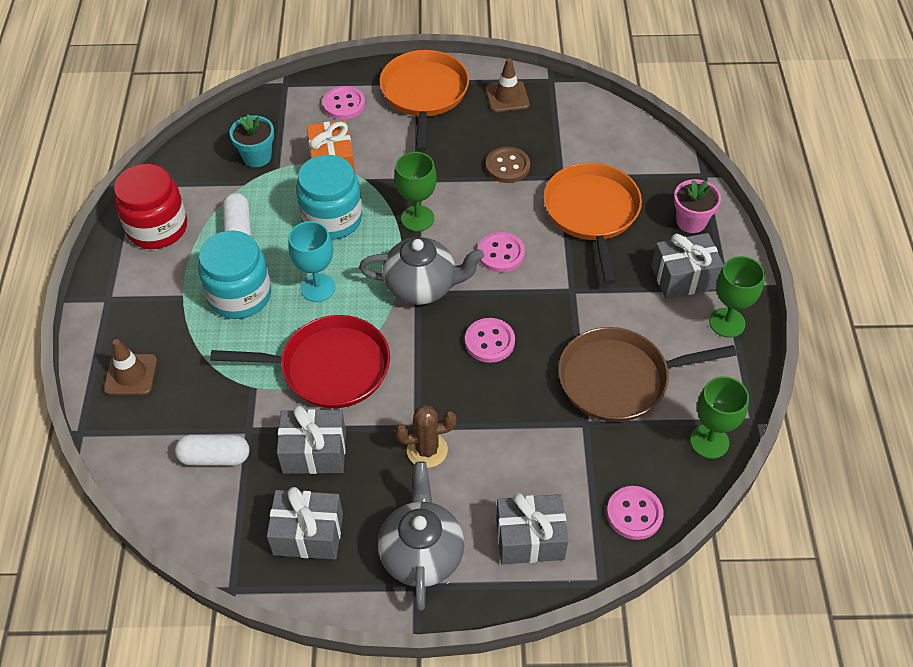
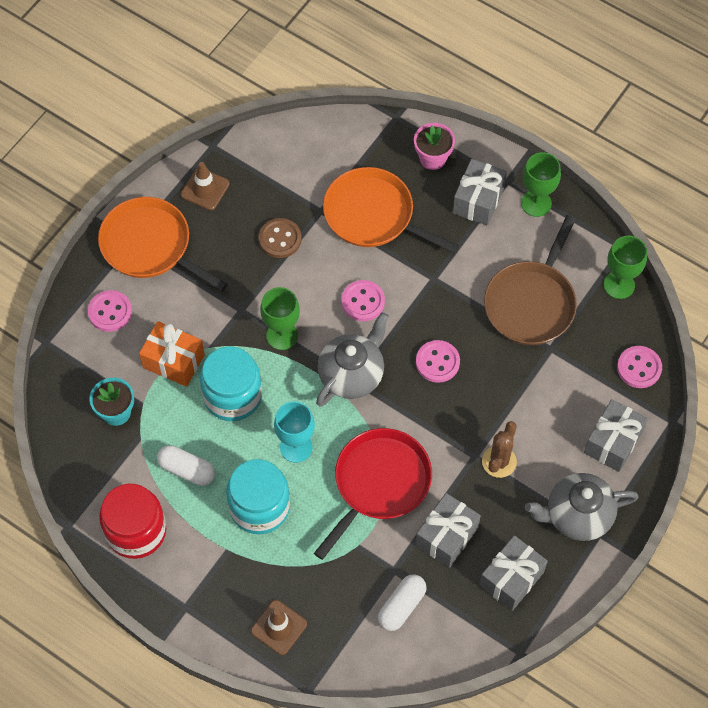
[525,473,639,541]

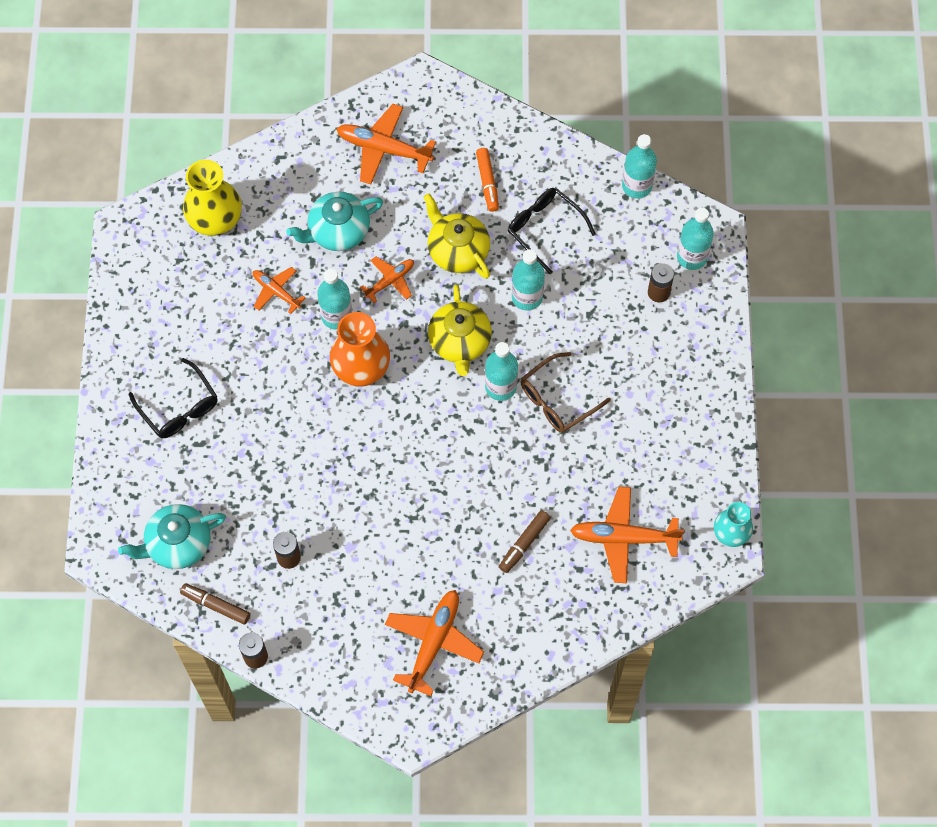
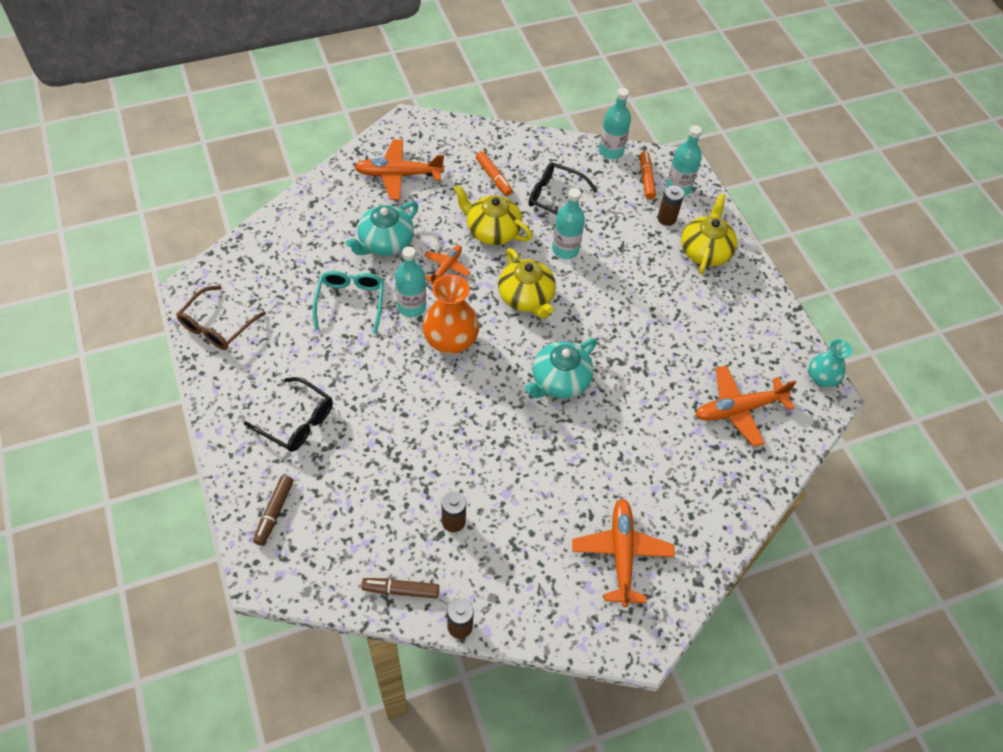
[525,338,597,398]
[183,160,242,236] (first image)
[313,271,384,334]
[485,342,518,401] (first image)
[253,475,293,546]
[176,285,266,350]
[640,151,656,200]
[681,194,737,274]

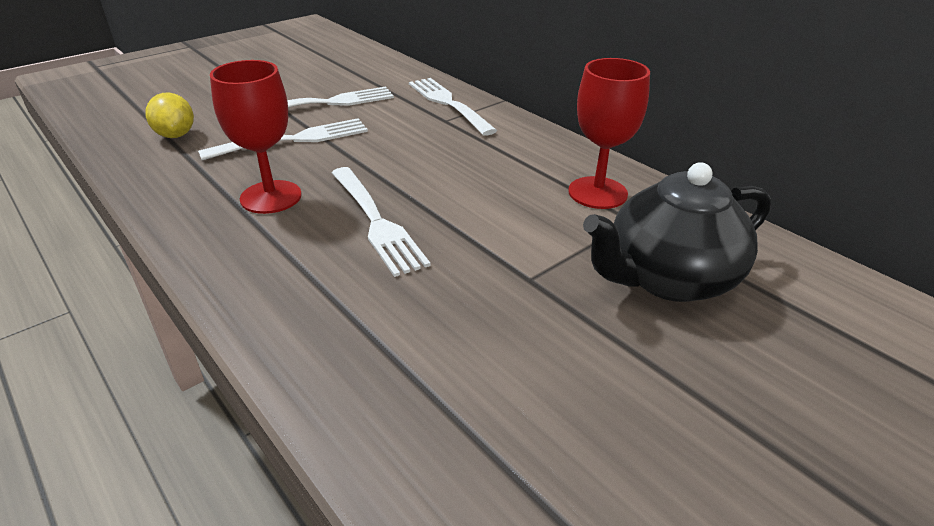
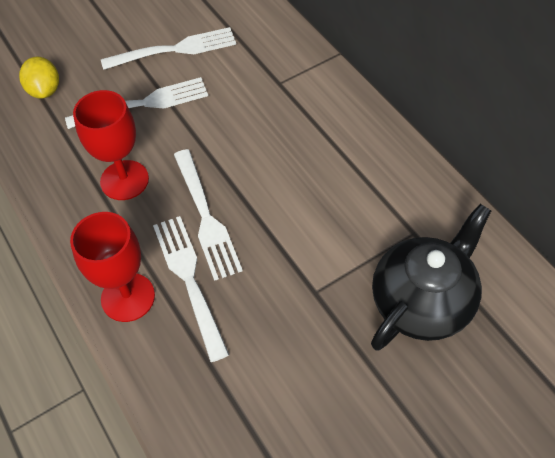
[153,216,229,362]
[70,212,155,322]
[371,204,491,350]

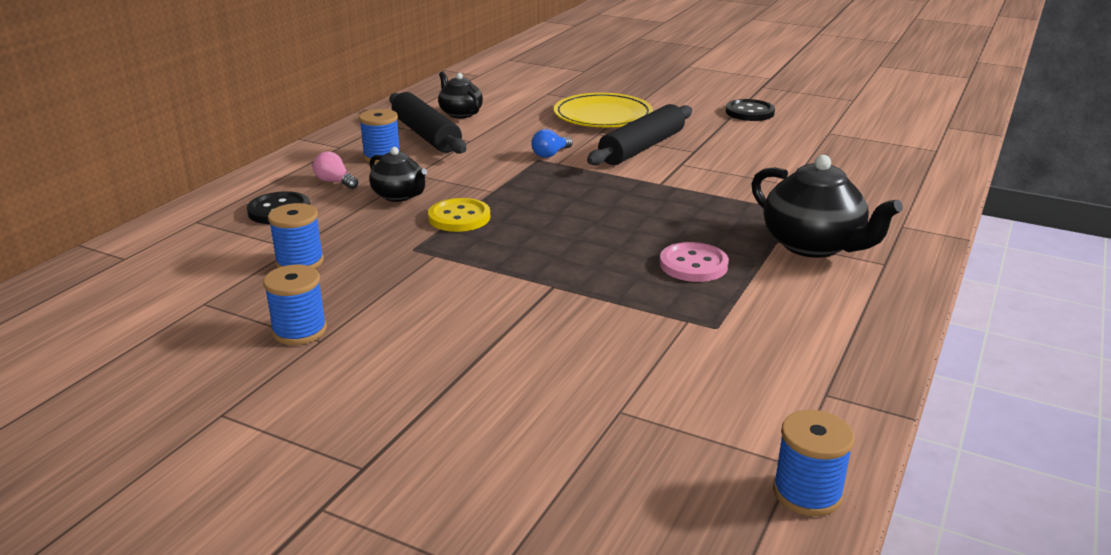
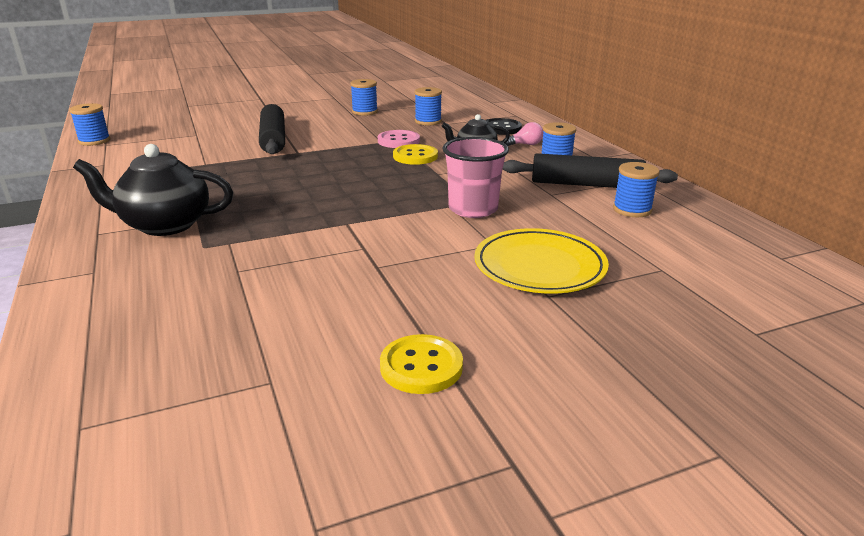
[613,162,660,217]
[442,137,509,218]
[259,104,285,154]
[378,130,420,148]
[380,334,463,394]

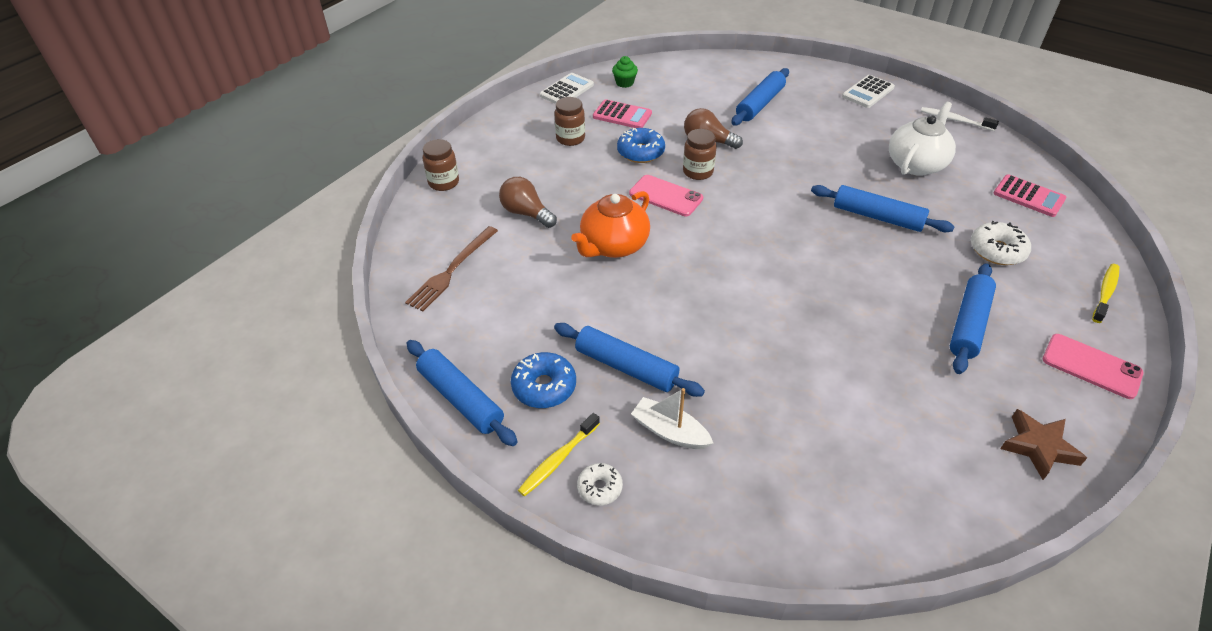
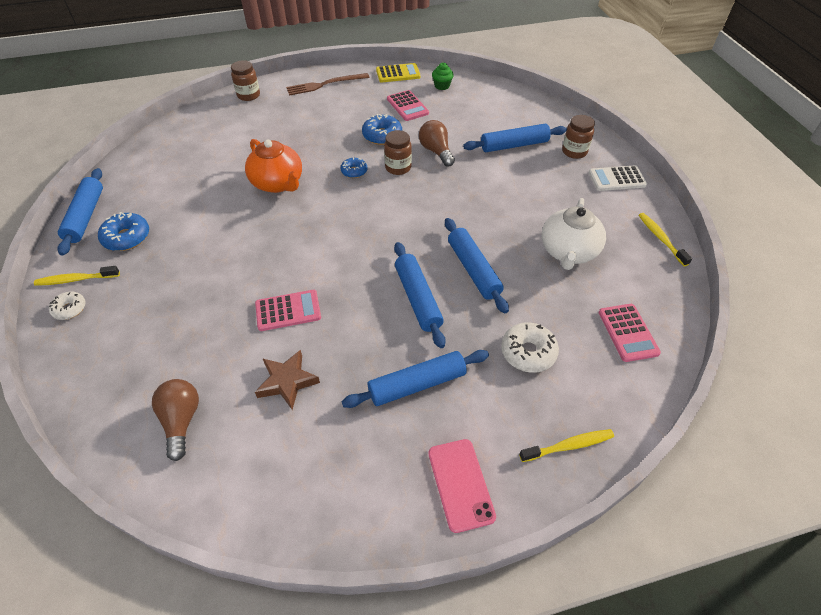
[286,73,369,96]
[152,379,199,461]
[376,63,421,83]
[562,115,595,159]
[394,242,446,348]
[245,139,302,193]
[340,158,367,178]
[631,388,713,449] (first image)
[542,198,606,270]
[639,213,692,266]
[255,350,320,410]
[255,290,321,331]

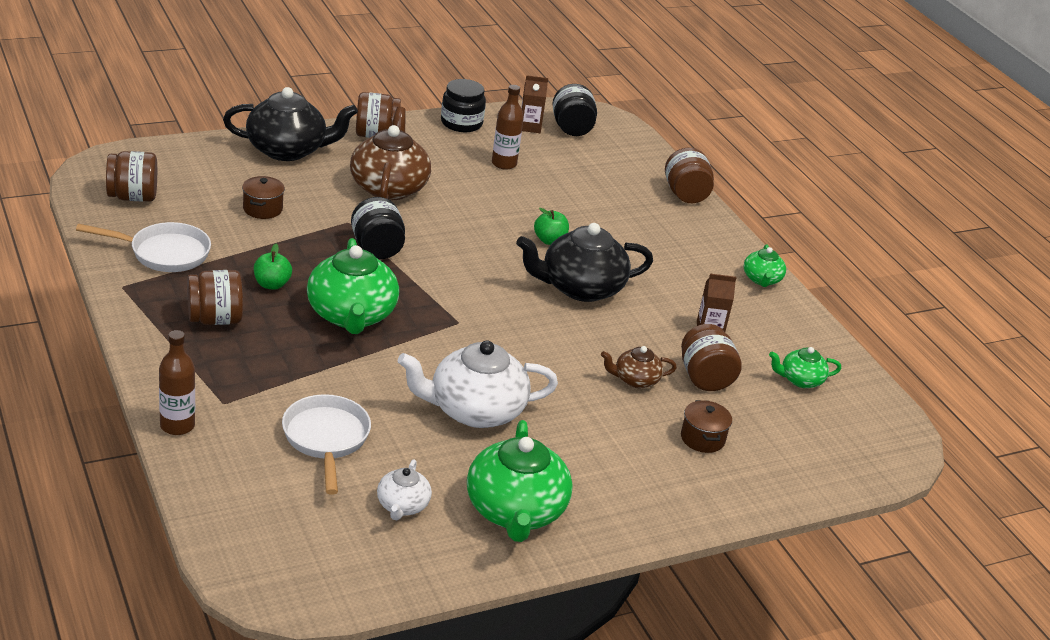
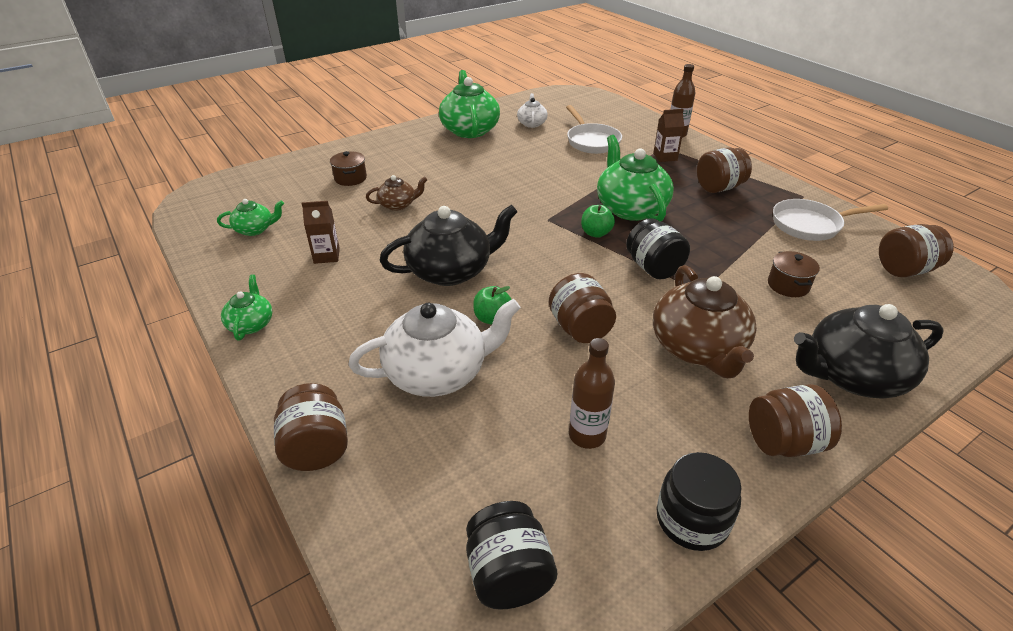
[581,205,615,238]
[349,299,521,397]
[653,109,684,162]
[549,273,616,343]

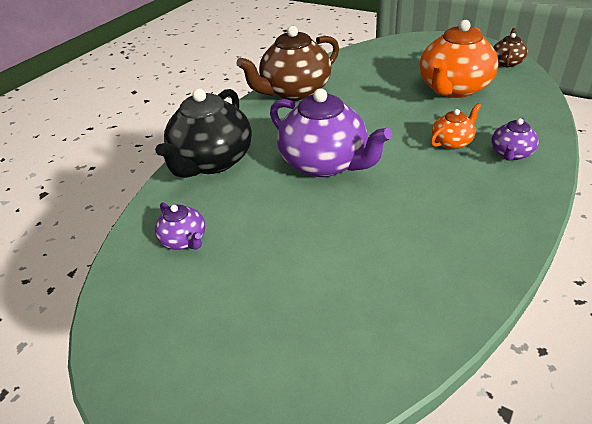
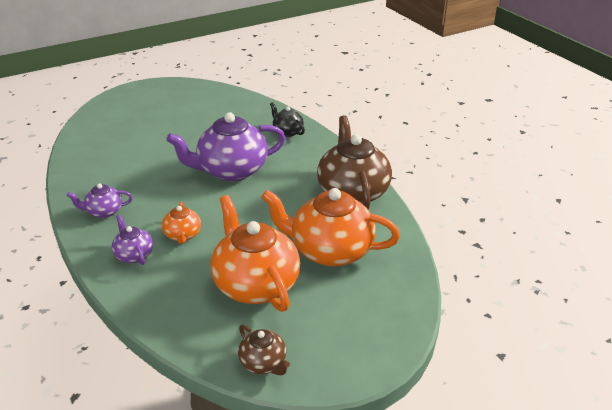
[270,102,305,137]
[67,183,133,218]
[262,188,400,267]

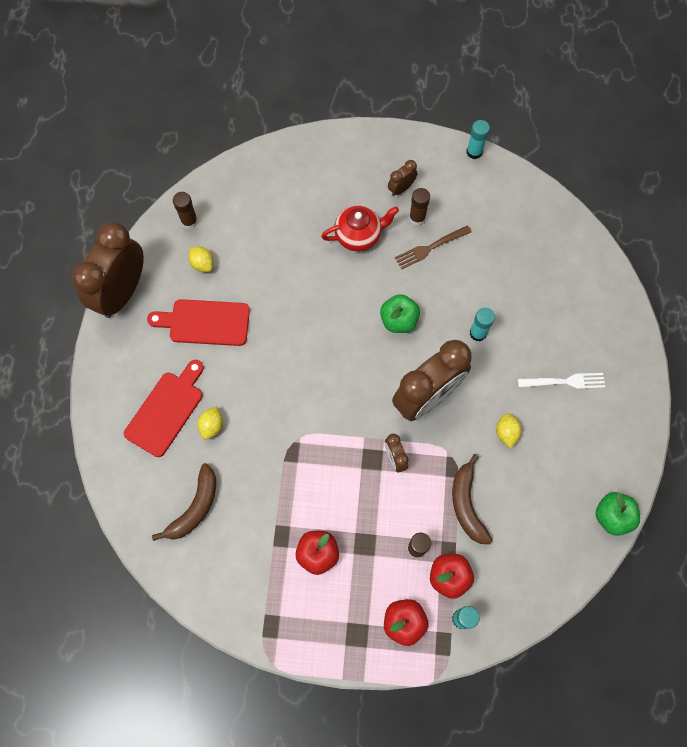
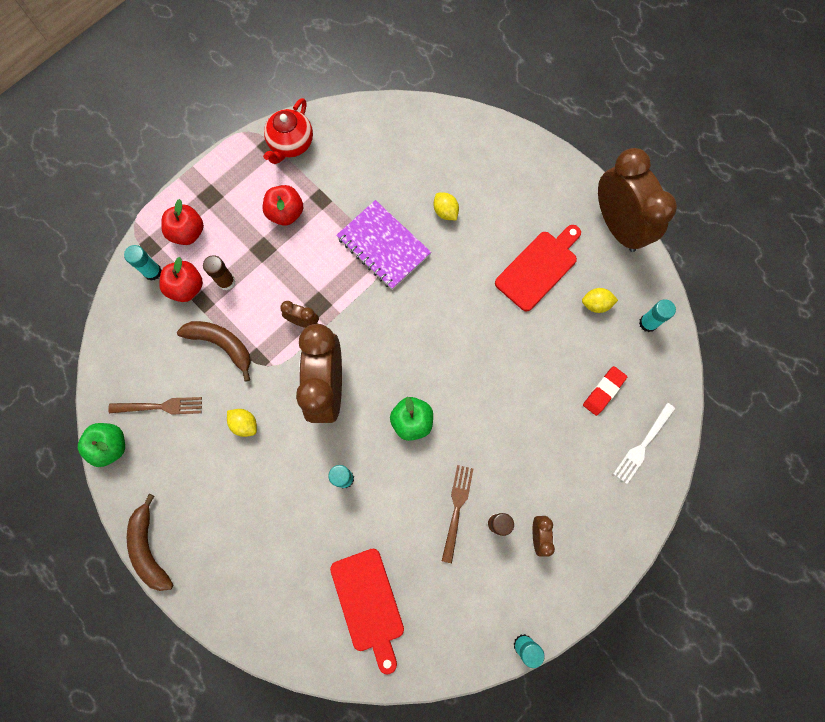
[330,549,404,675]
[127,494,174,591]
[639,299,676,332]
[263,98,313,164]
[613,403,675,484]
[108,397,202,415]
[336,200,431,290]
[583,366,627,416]

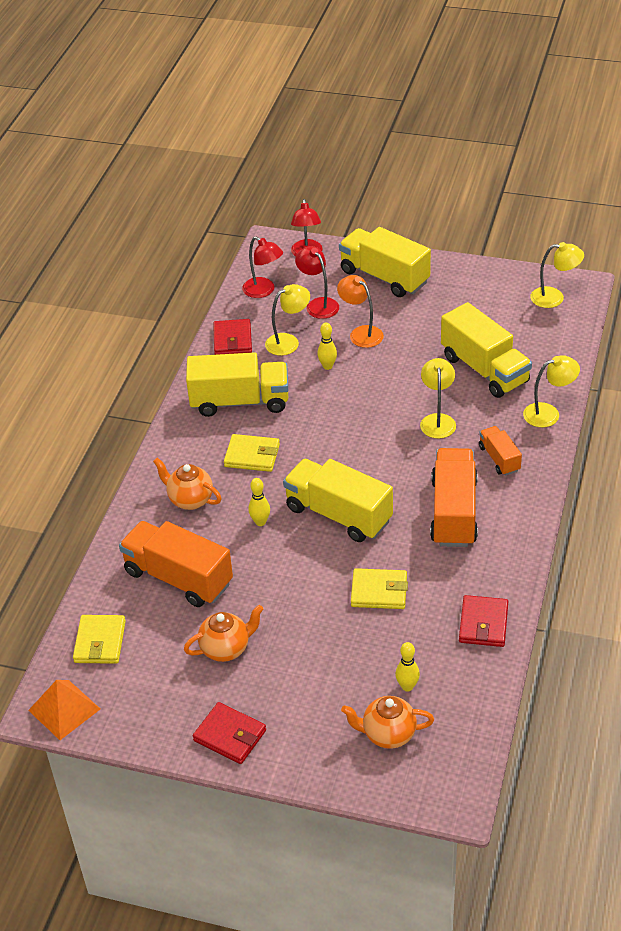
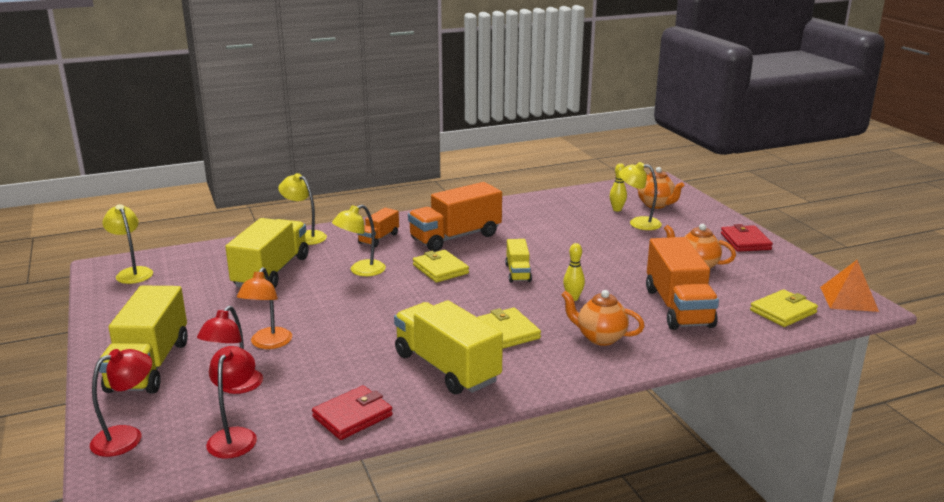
[561,290,645,346]
[619,162,662,230]
[505,239,532,283]
[317,323,337,370] (first image)
[413,250,469,282]
[459,595,508,647] (first image)

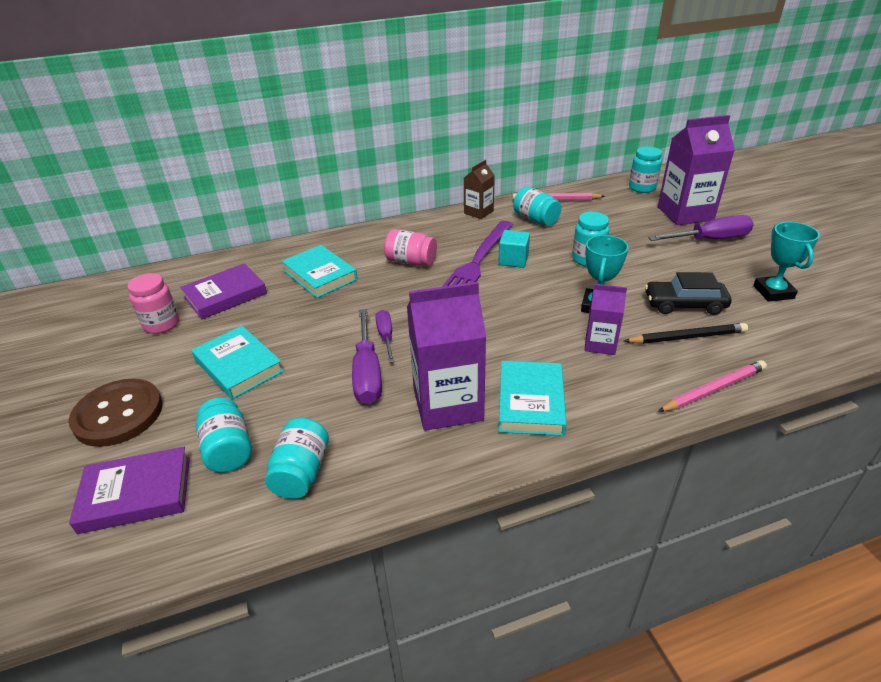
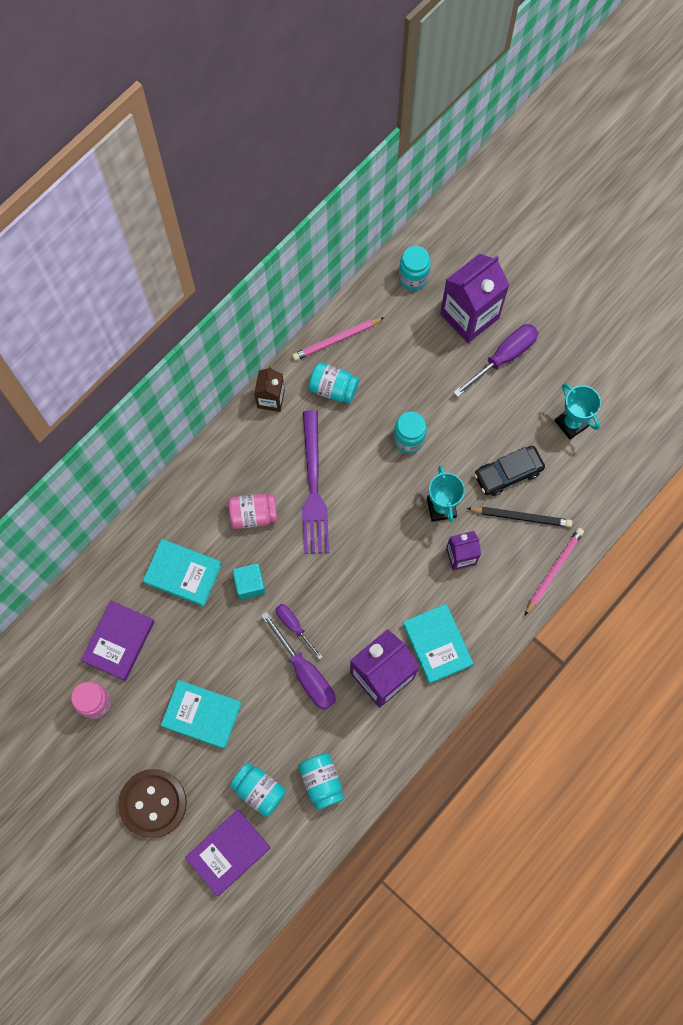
[232,563,266,600]
[467,507,572,527]

